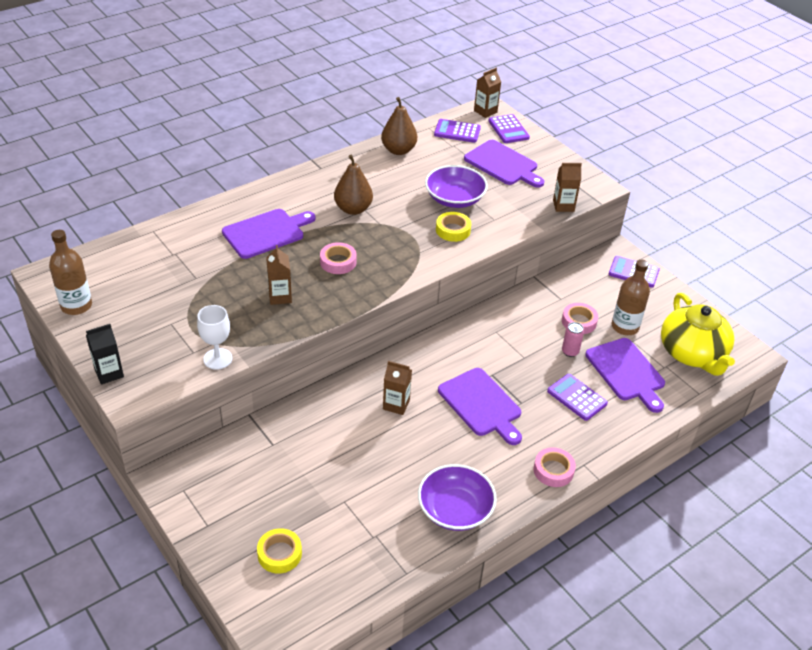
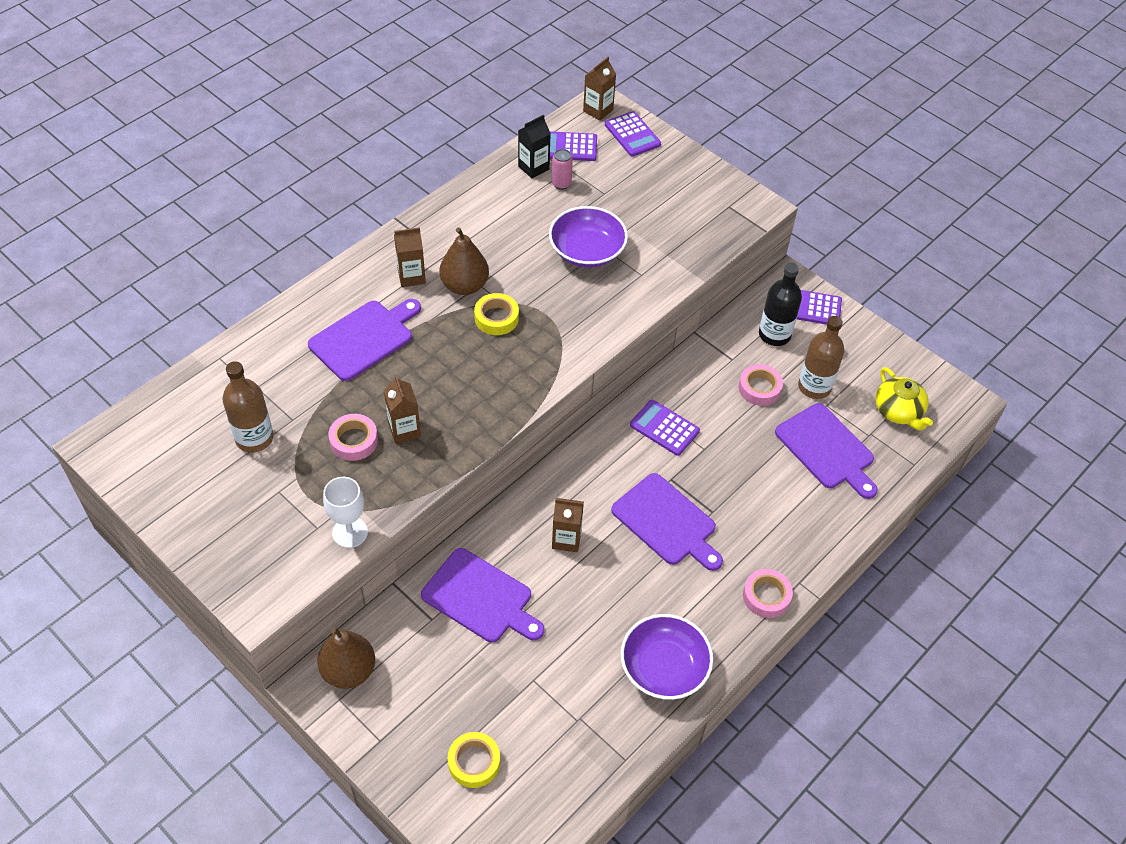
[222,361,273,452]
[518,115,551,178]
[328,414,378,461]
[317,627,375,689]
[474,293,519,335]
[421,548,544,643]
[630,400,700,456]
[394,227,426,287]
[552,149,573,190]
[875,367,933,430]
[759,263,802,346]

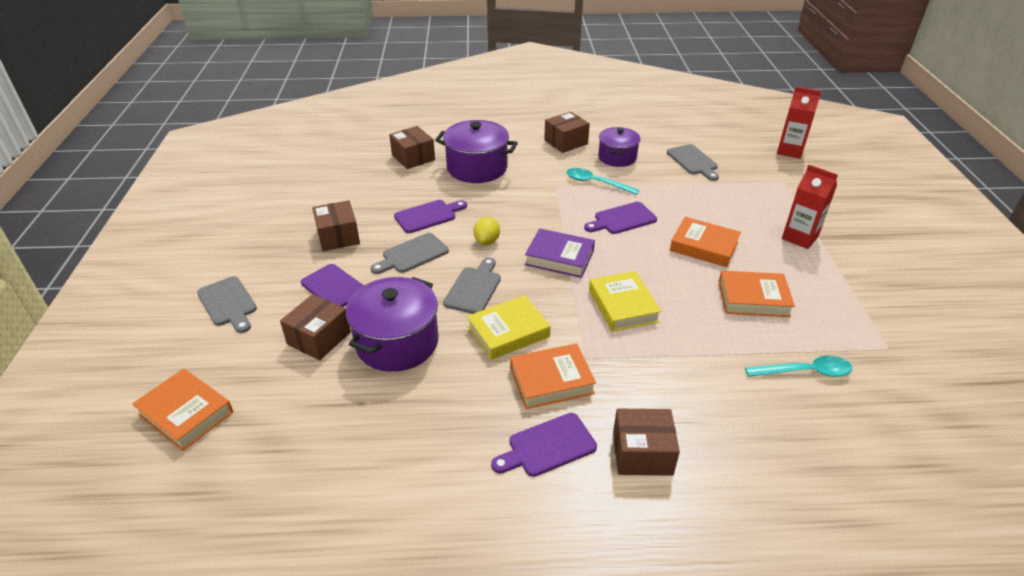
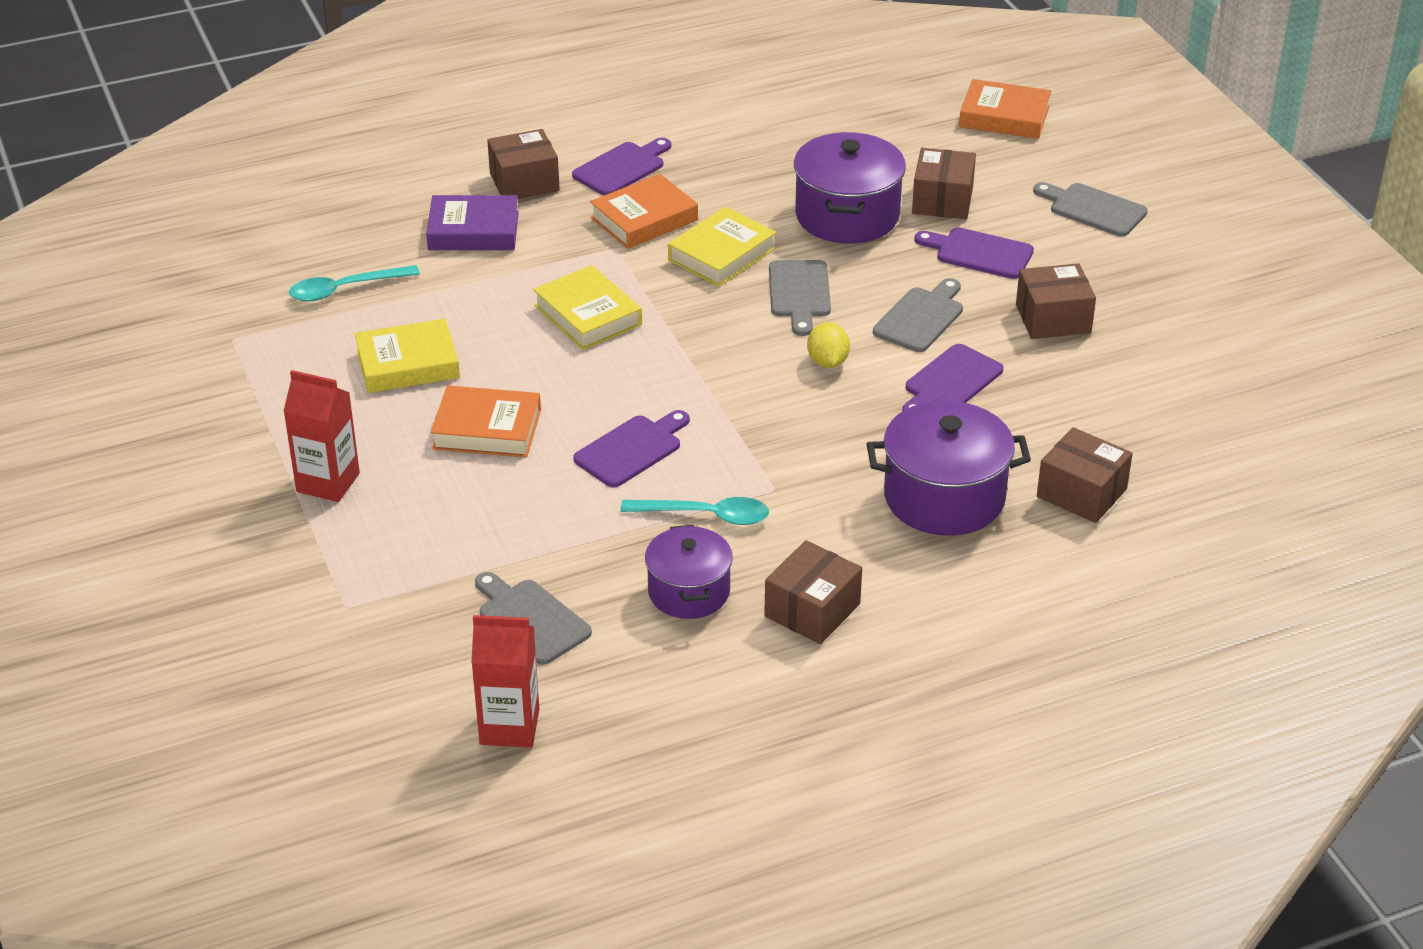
[1016,263,1096,339]
[426,195,519,250]
[355,319,460,393]
[471,615,539,748]

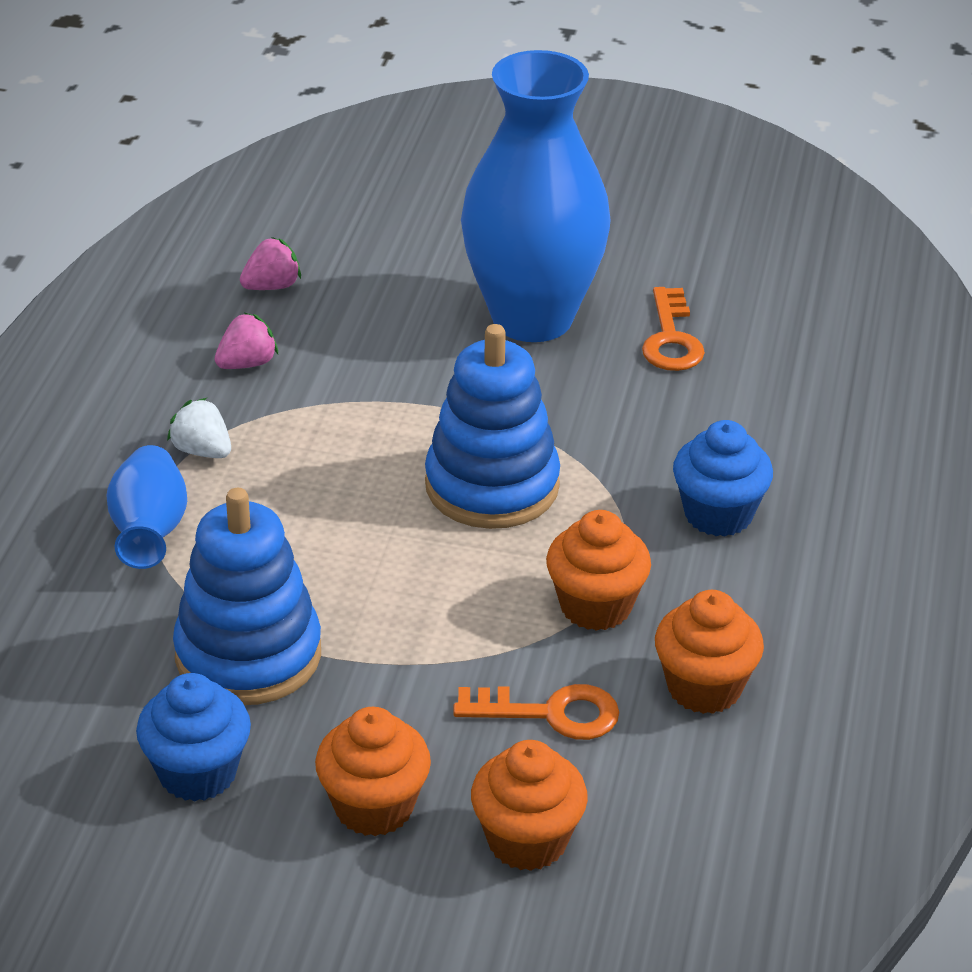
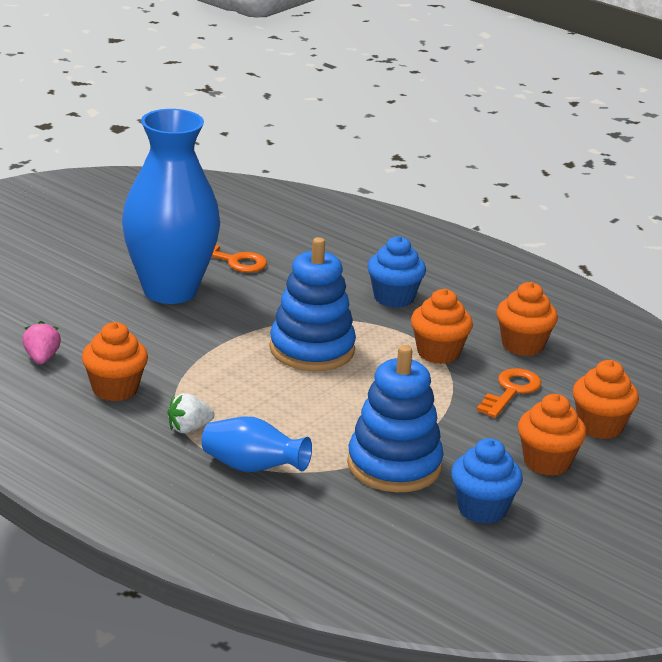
[82,322,148,401]

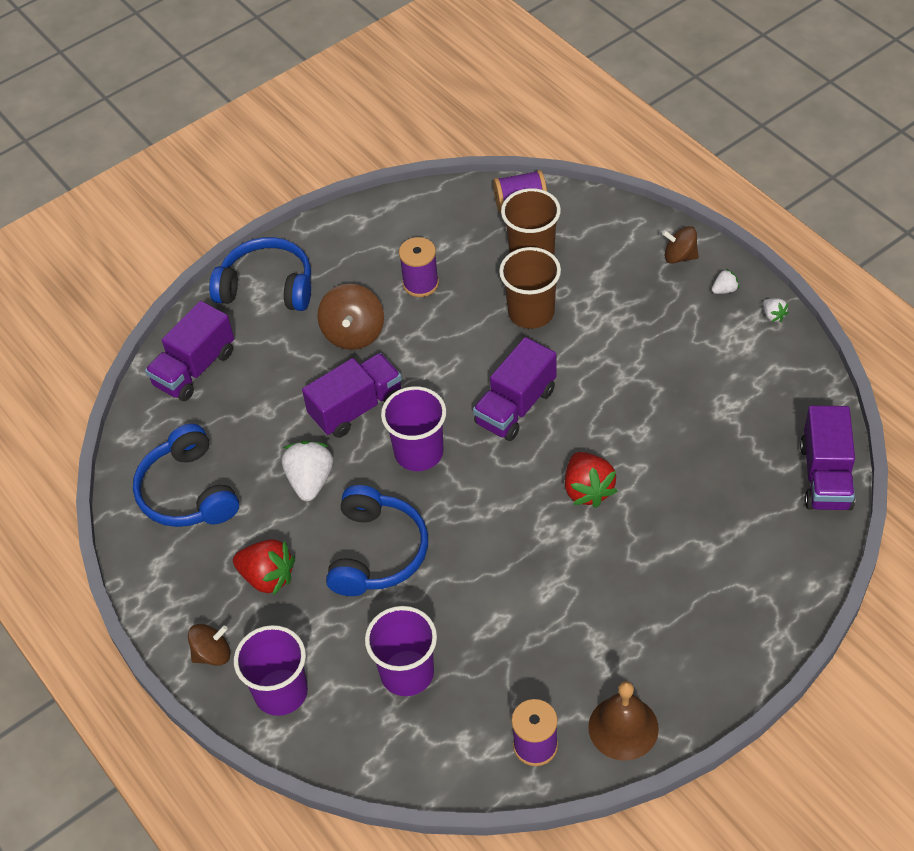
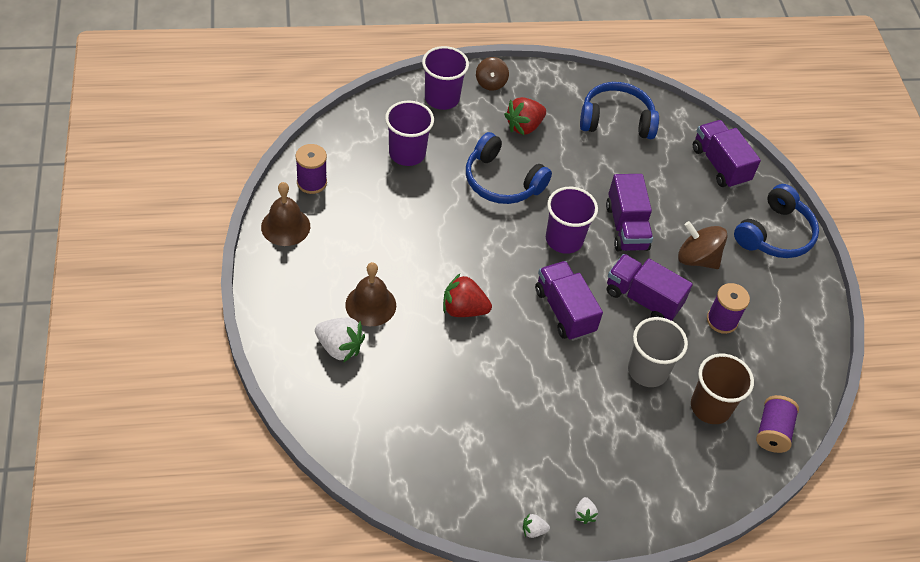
[315,318,365,363]
[628,317,688,387]
[662,226,699,264] (first image)
[607,254,693,321]
[345,262,396,326]

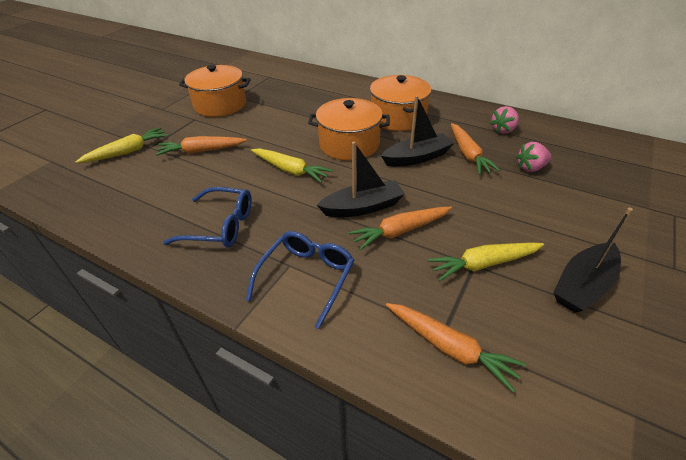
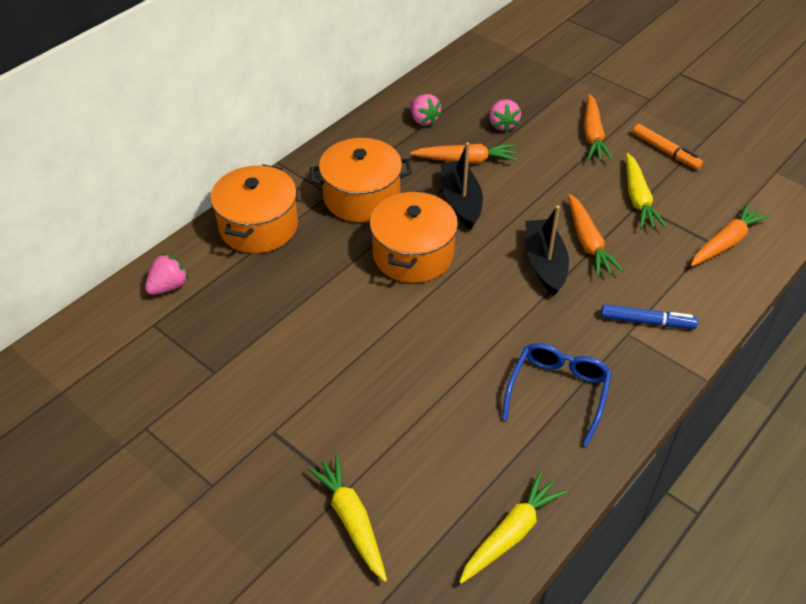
[584,94,613,161]
[210,164,298,253]
[601,304,698,329]
[459,472,567,584]
[633,124,703,170]
[145,254,188,295]

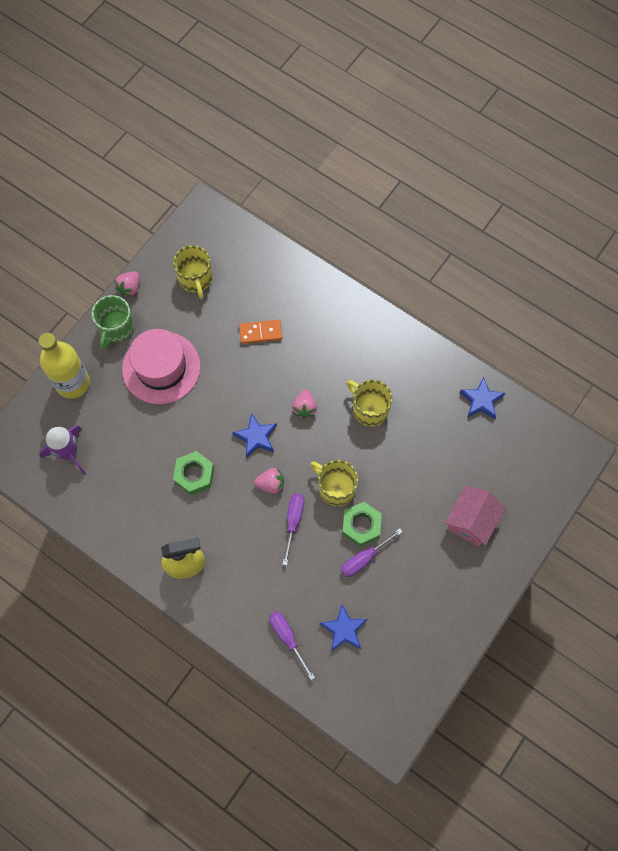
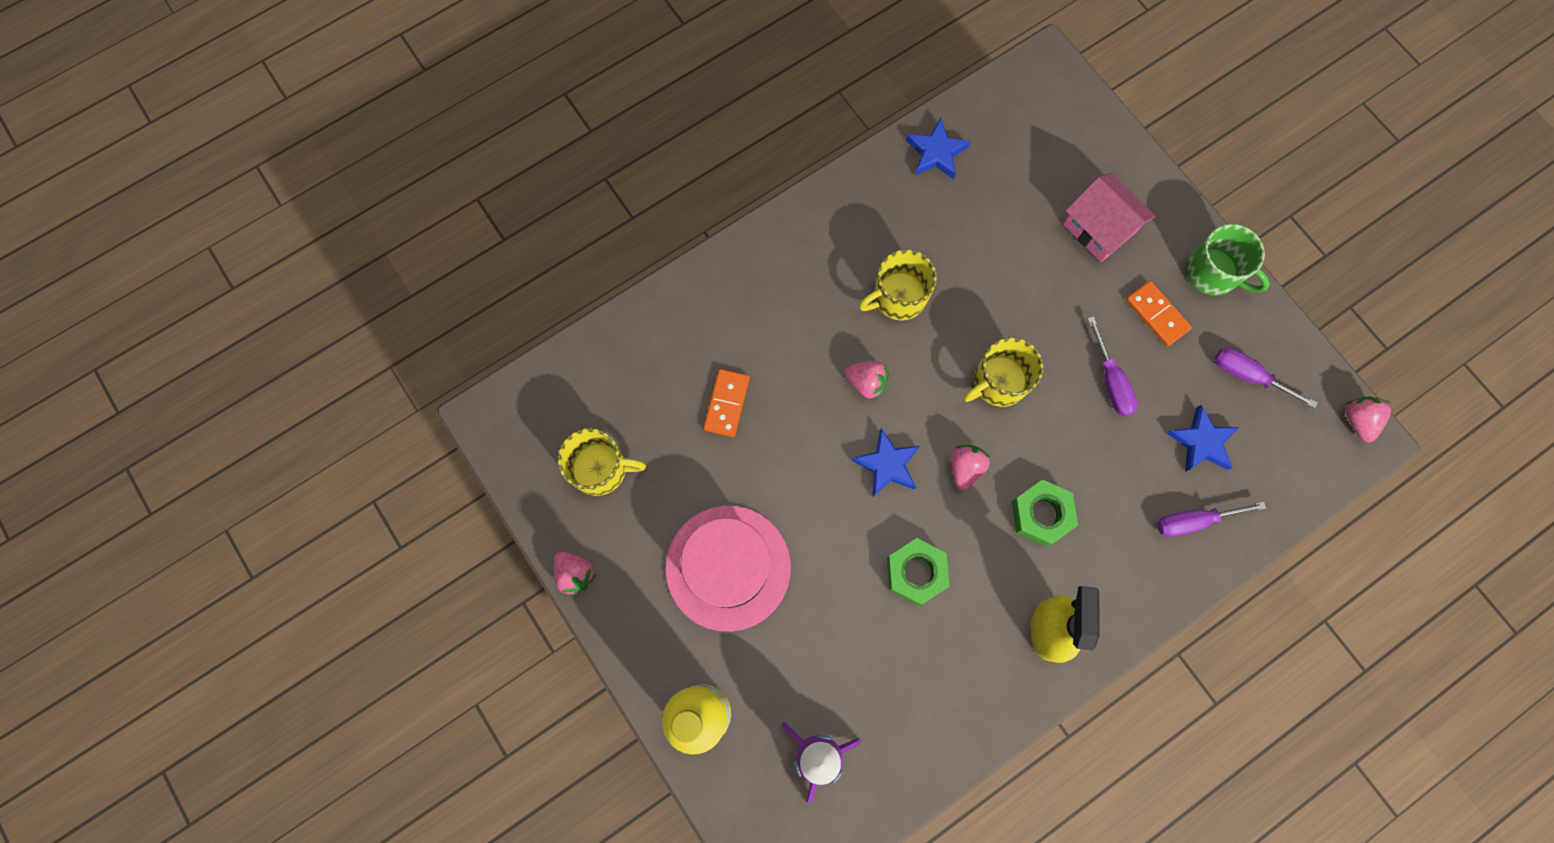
[1186,224,1270,296]
[1215,348,1317,409]
[1012,479,1078,547]
[1126,281,1192,347]
[1345,397,1391,443]

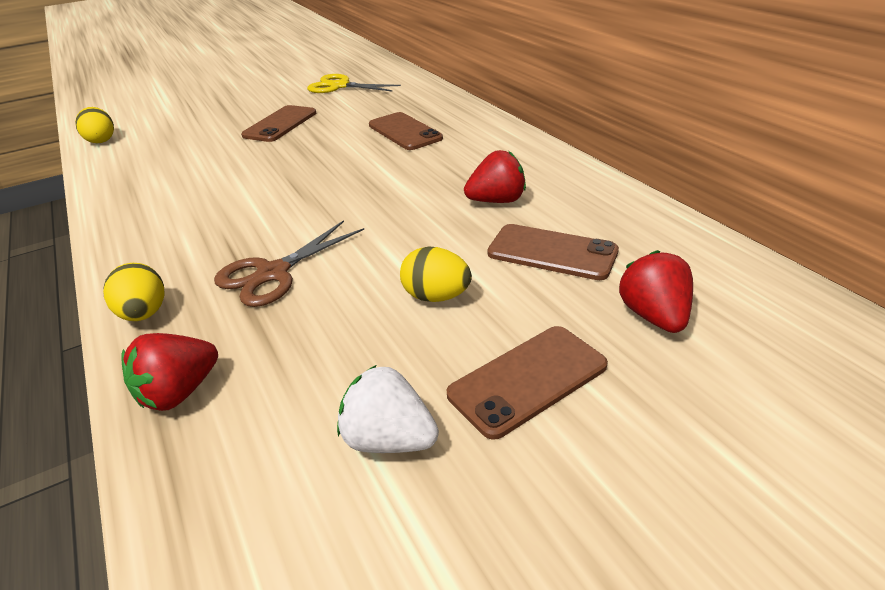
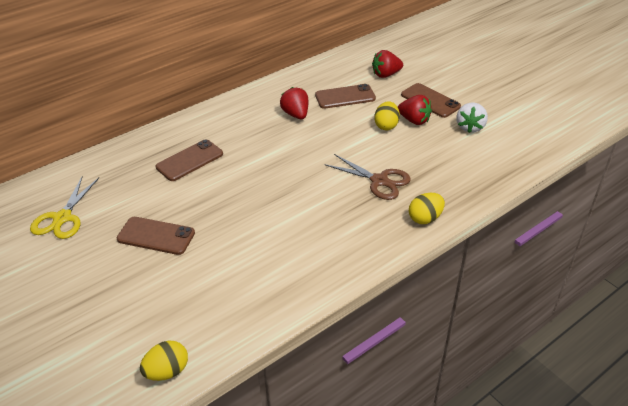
[398,95,432,125]
[315,84,376,109]

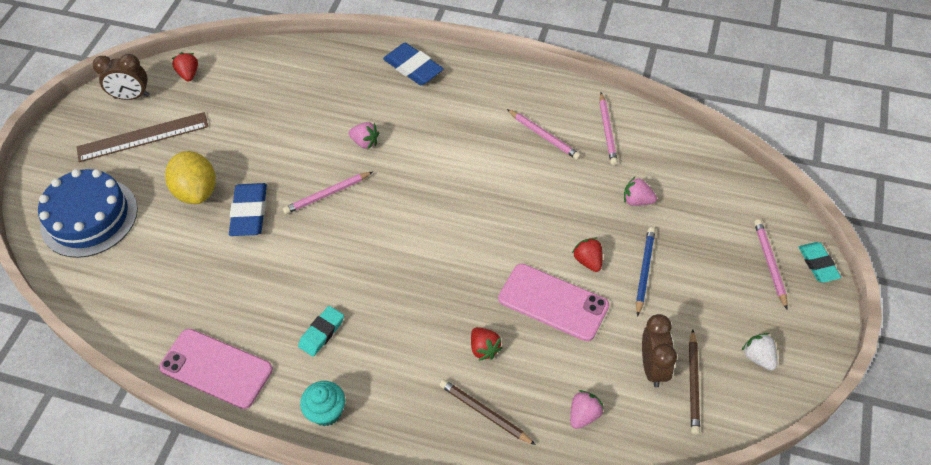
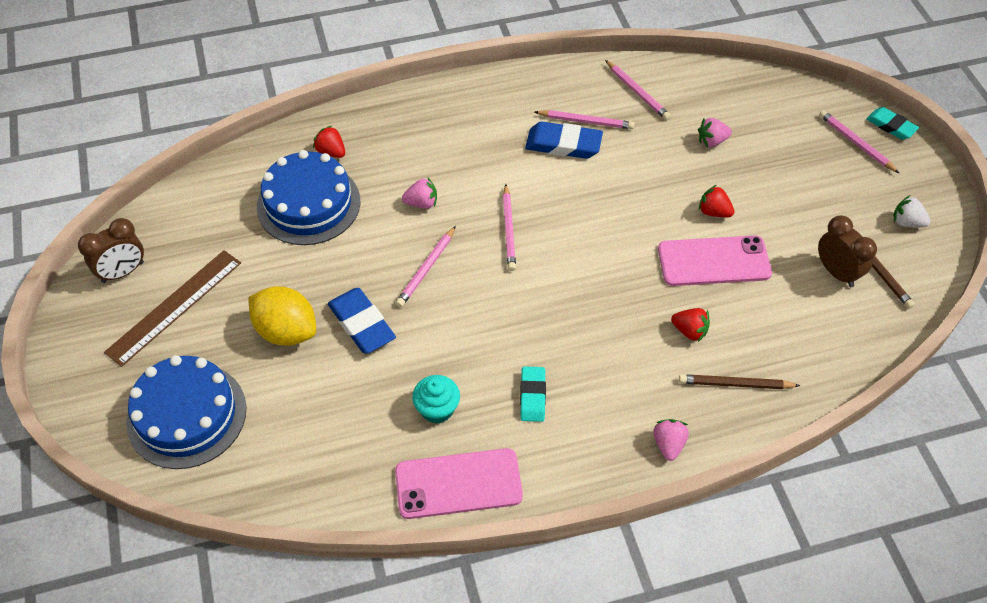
[313,125,345,158]
[412,375,460,424]
[525,122,603,159]
[653,419,689,461]
[636,227,655,317] (first image)
[257,150,361,245]
[503,184,516,271]

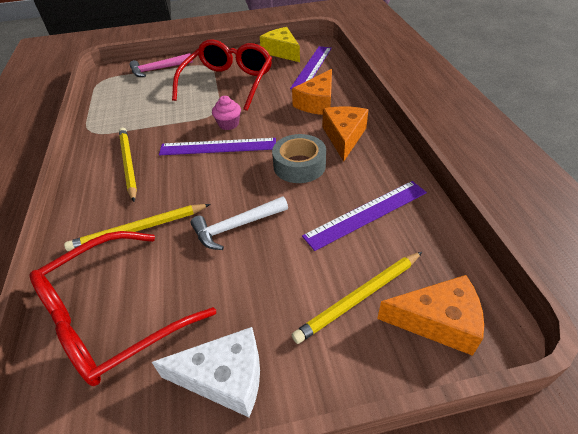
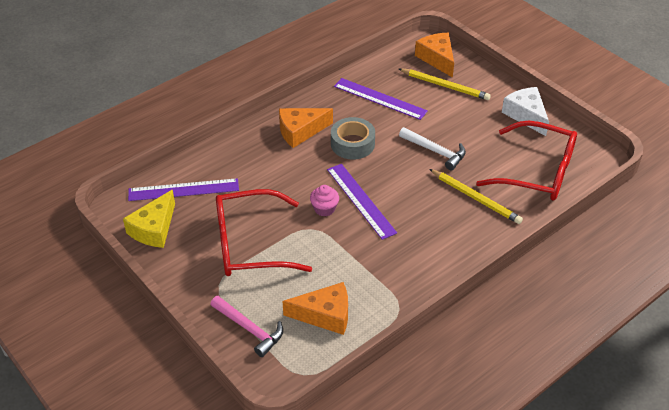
[119,128,137,202] (first image)
[282,282,348,335]

